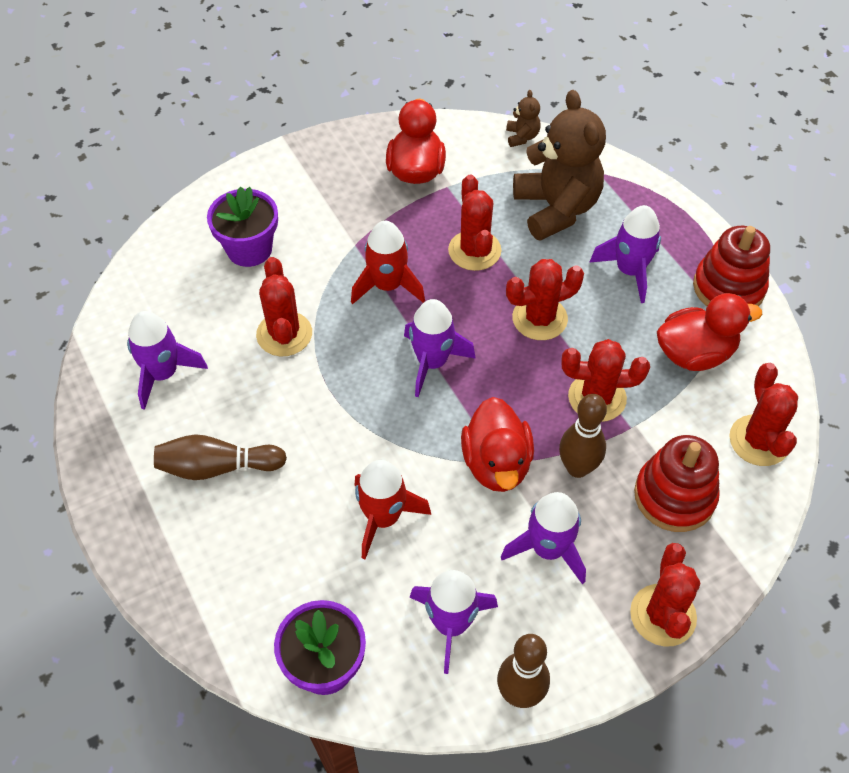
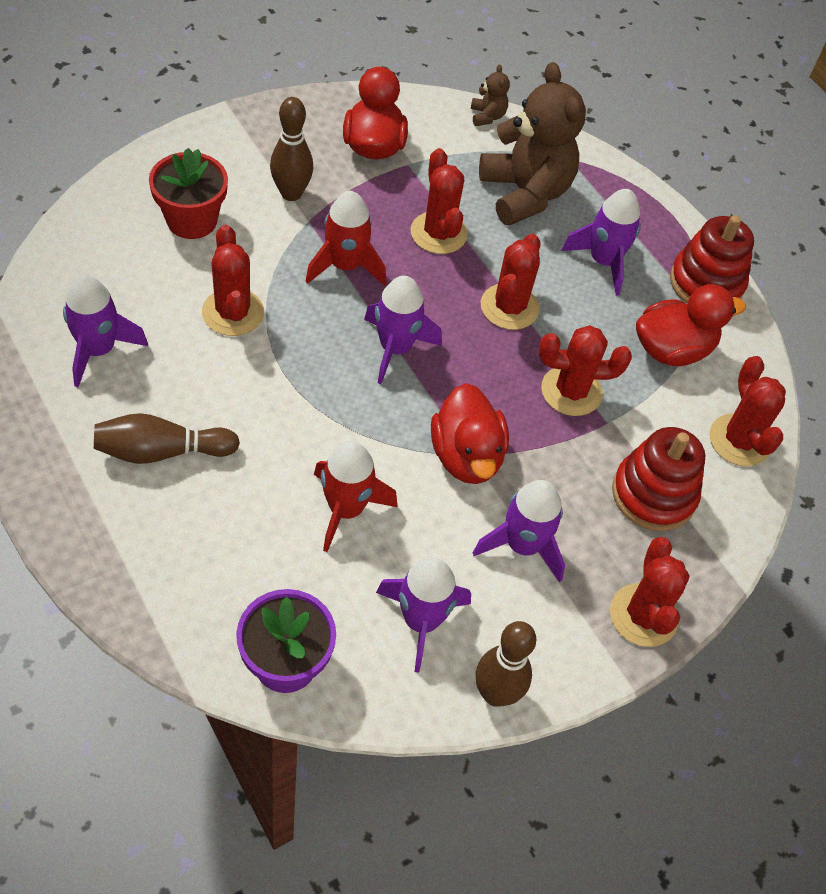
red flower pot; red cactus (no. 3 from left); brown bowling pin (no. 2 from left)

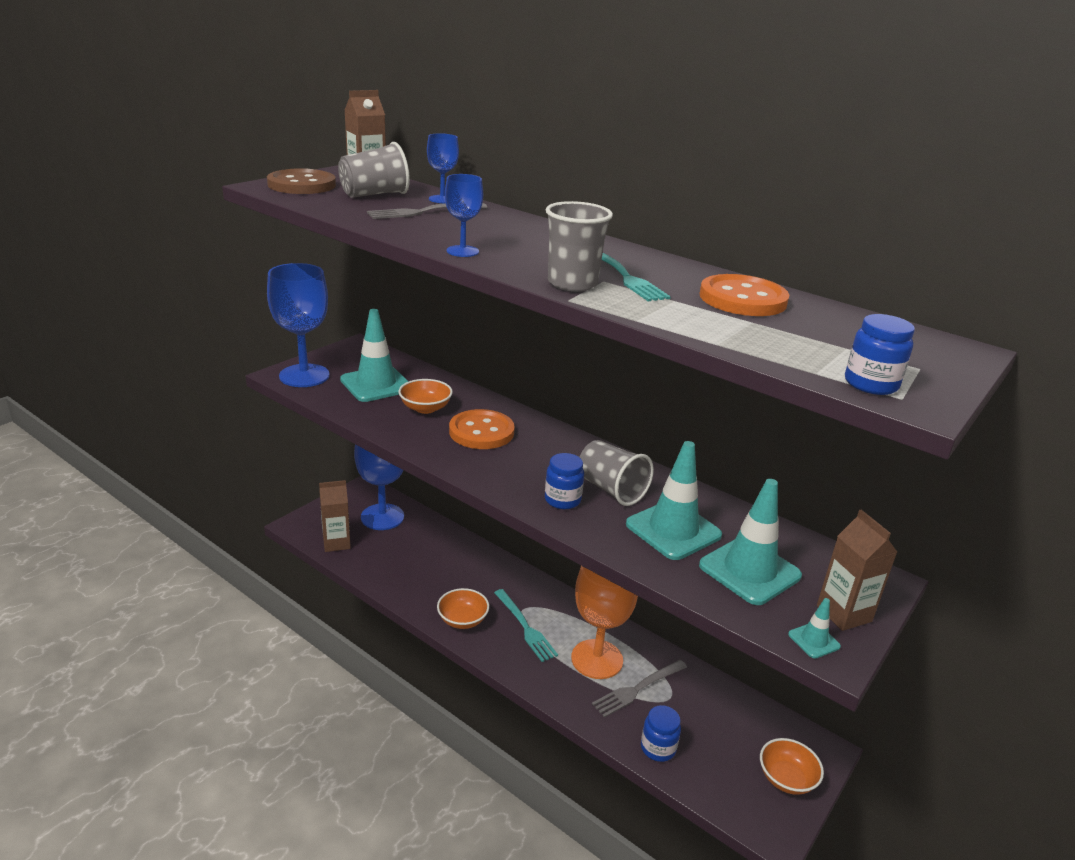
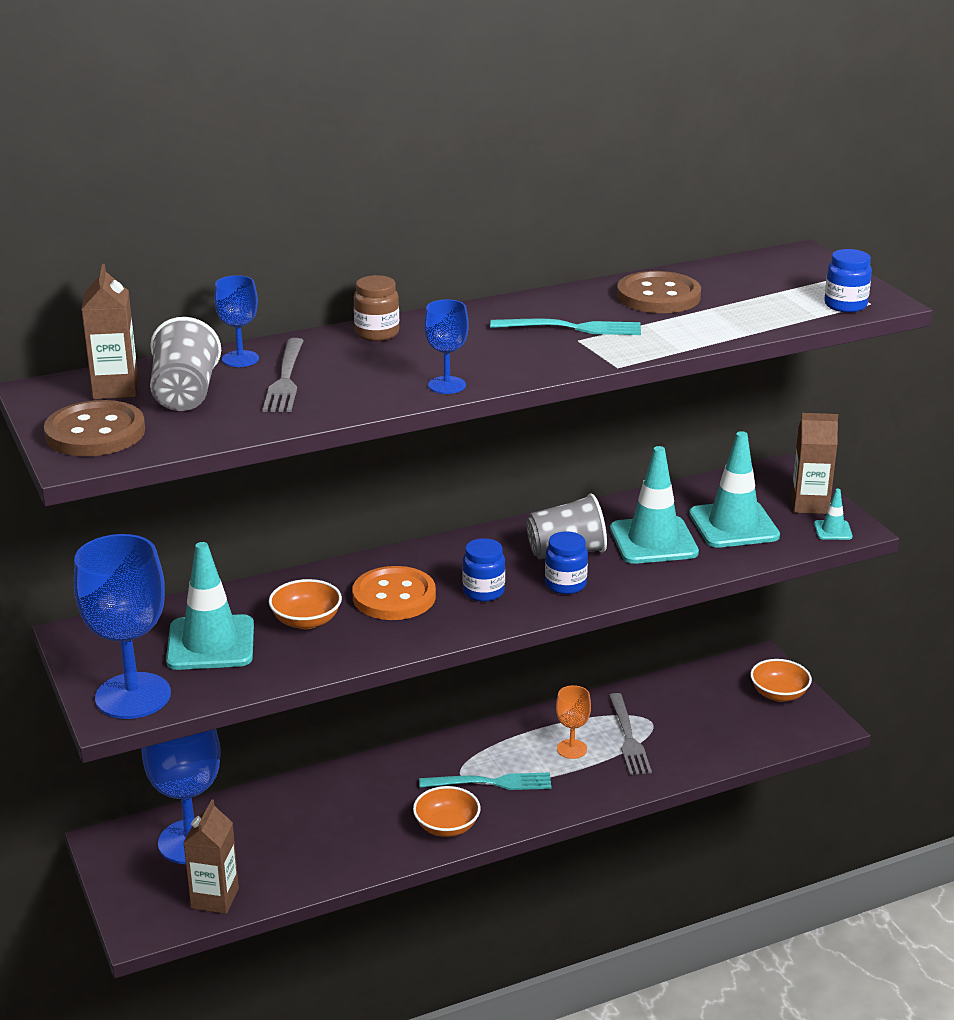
grey cup (no. 2 from left in the first image); brown button (no. 2 from left); orange goblet; blue jar (no. 1 from left); brown jar

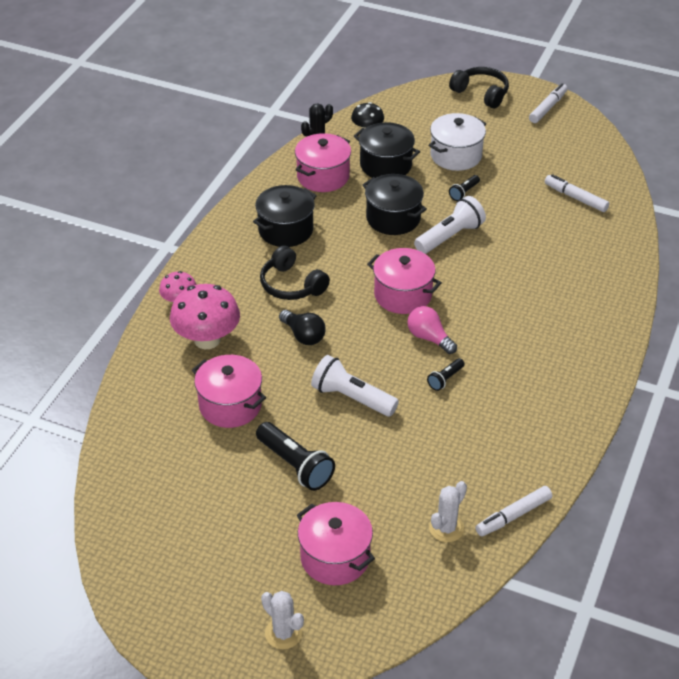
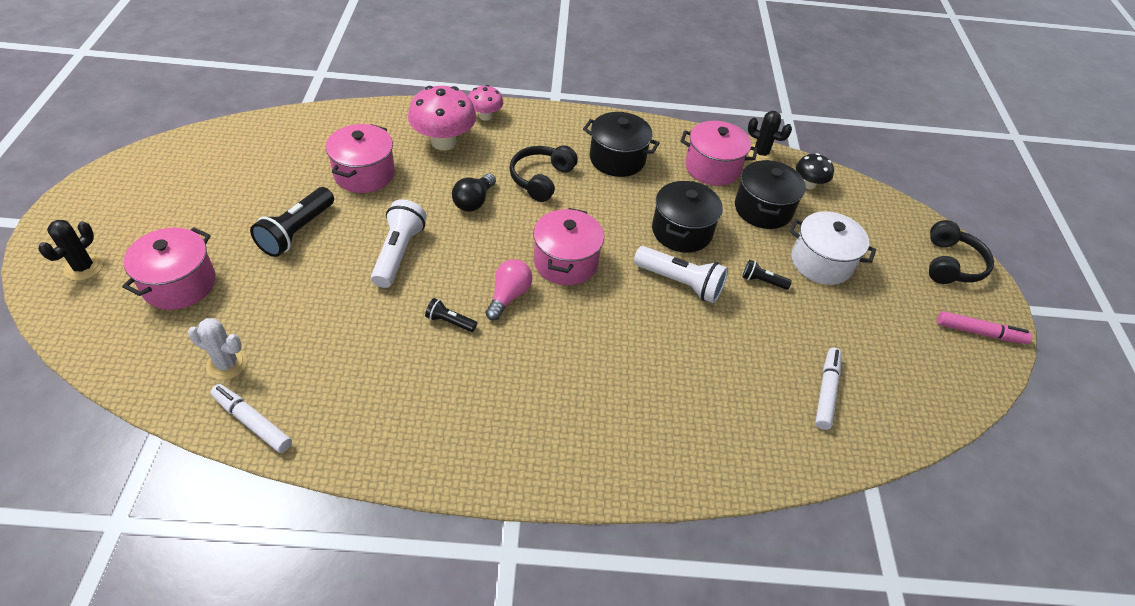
pink marker; black cactus (no. 1 from left)

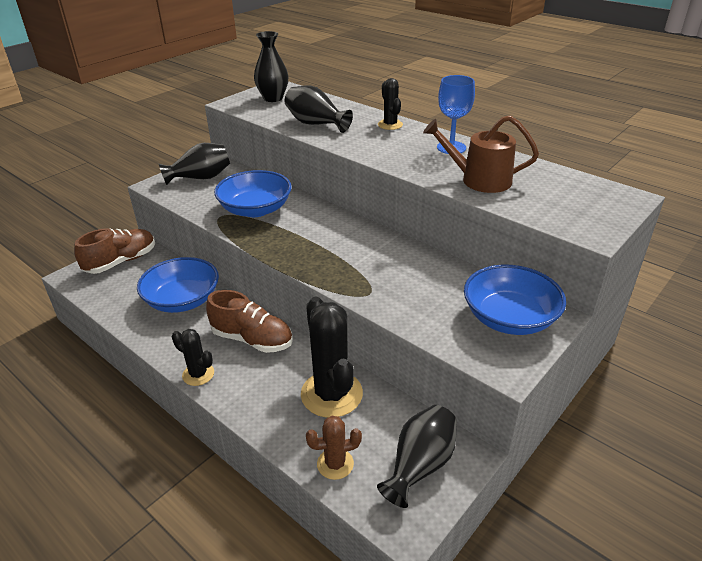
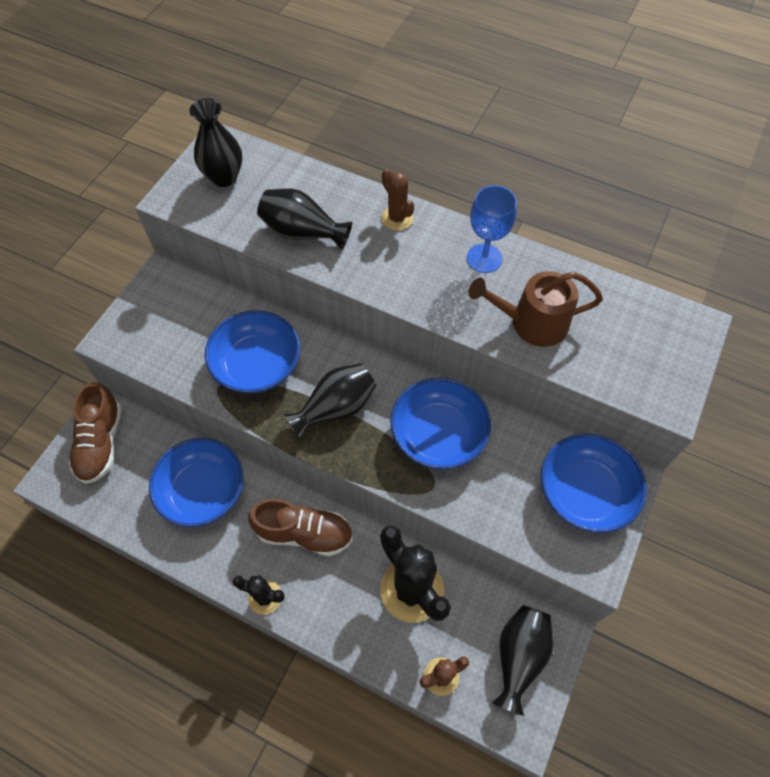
brown cactus (no. 1 from left); black vase (no. 3 from left); brown shoe (no. 1 from left); blue bowl (no. 3 from left)

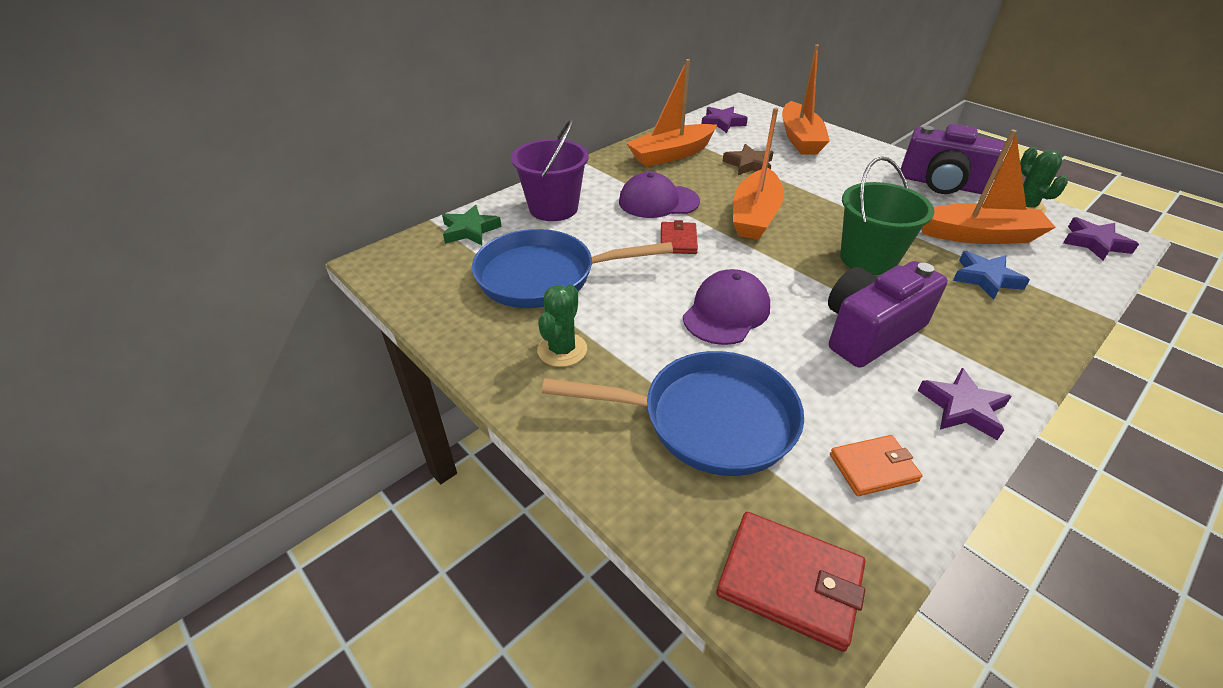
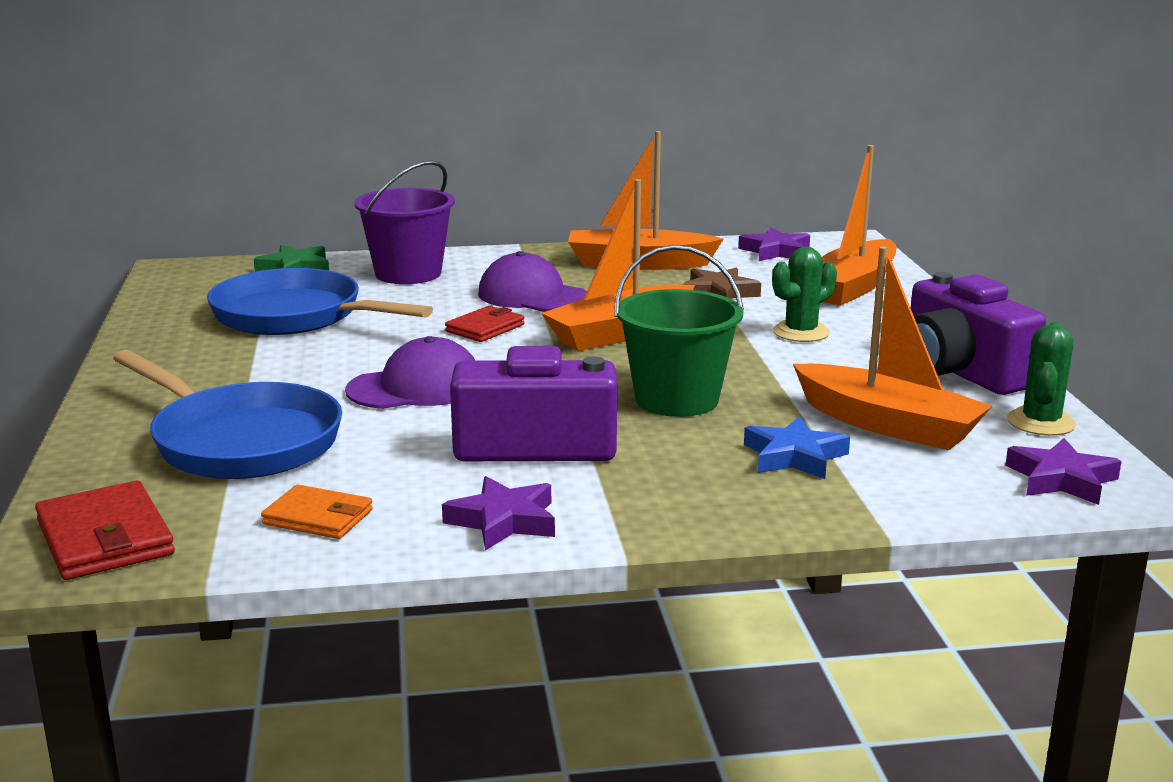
green cactus (no. 1 from left)

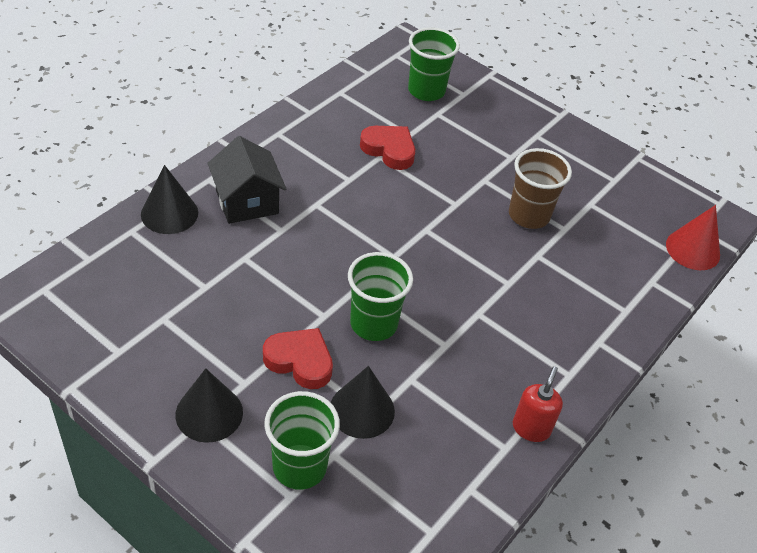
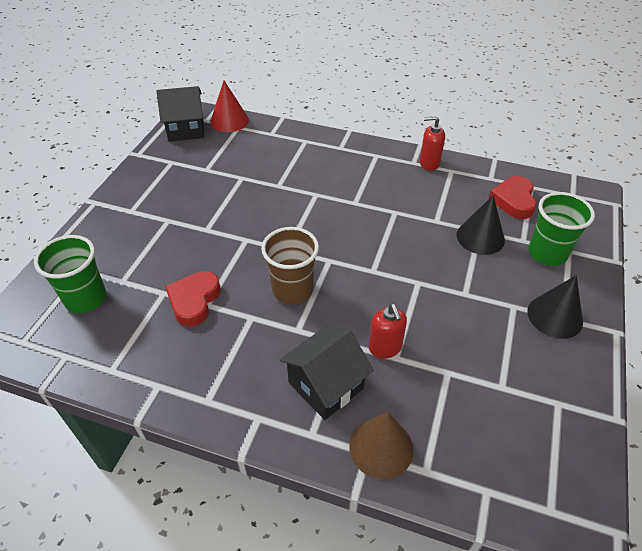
brown cup; brown cone; green cup (no. 2 from left in the first image); red heart (no. 2 from left); black house (no. 1 from left); red soap dispenser (no. 1 from left)

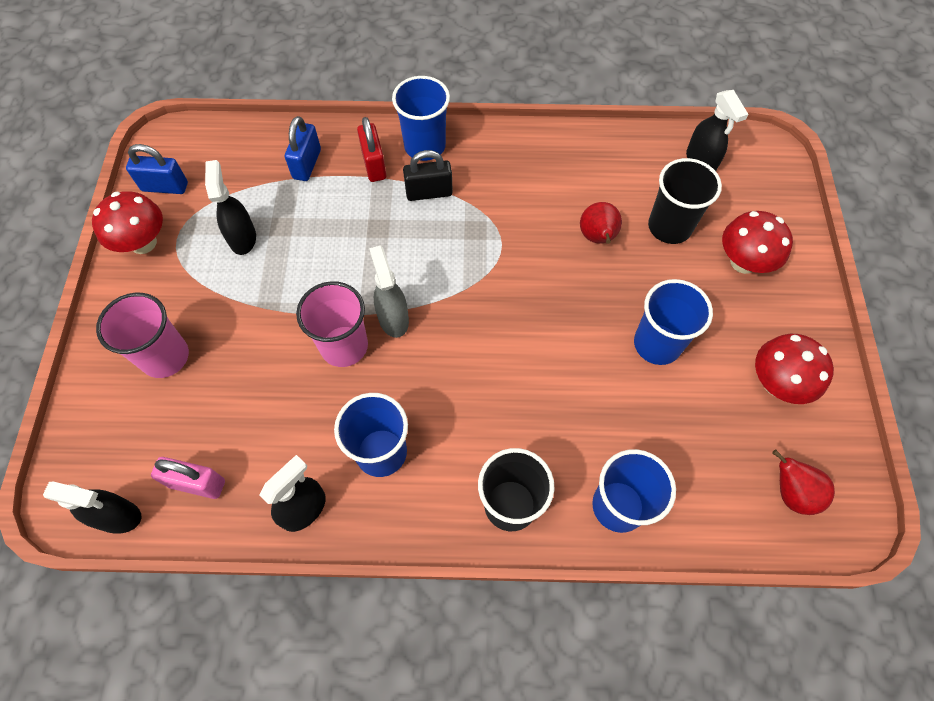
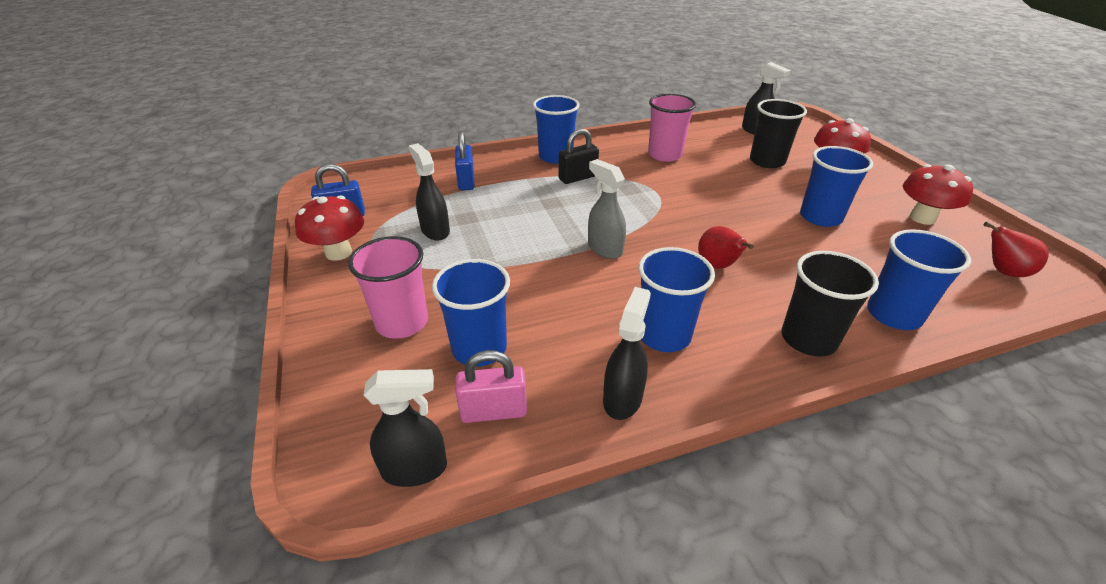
red padlock; red pear (no. 1 from left); pink cup (no. 2 from left); blue cup (no. 1 from left)

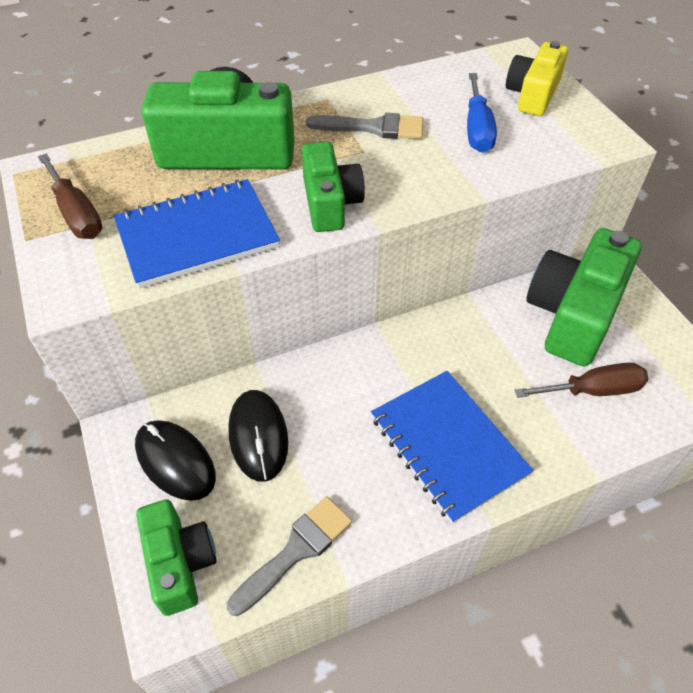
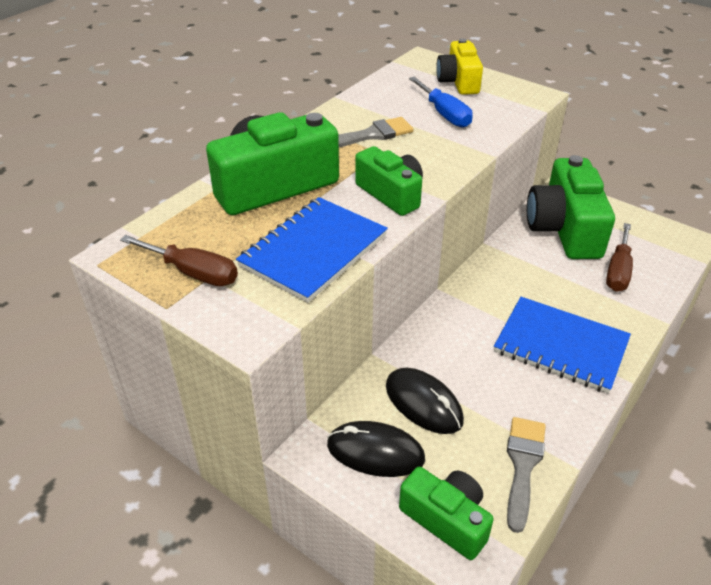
brown screwdriver (no. 2 from left)

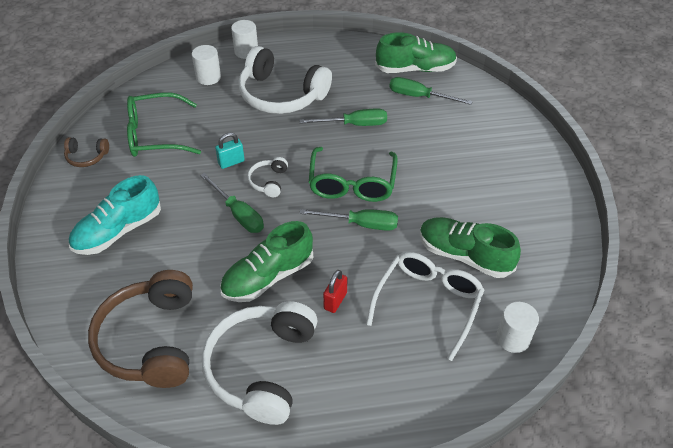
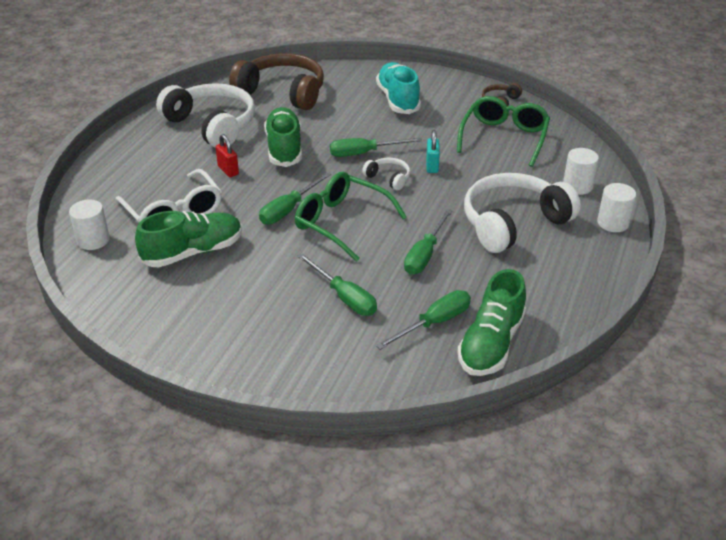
green screwdriver (no. 2 from left)

